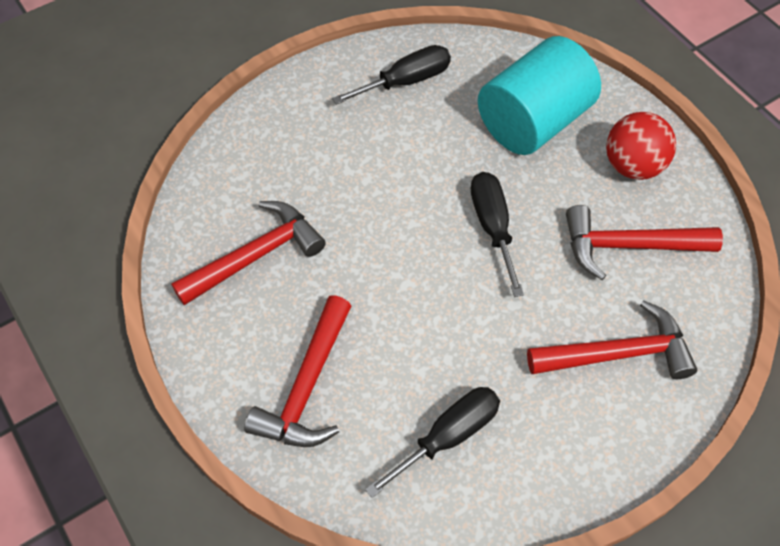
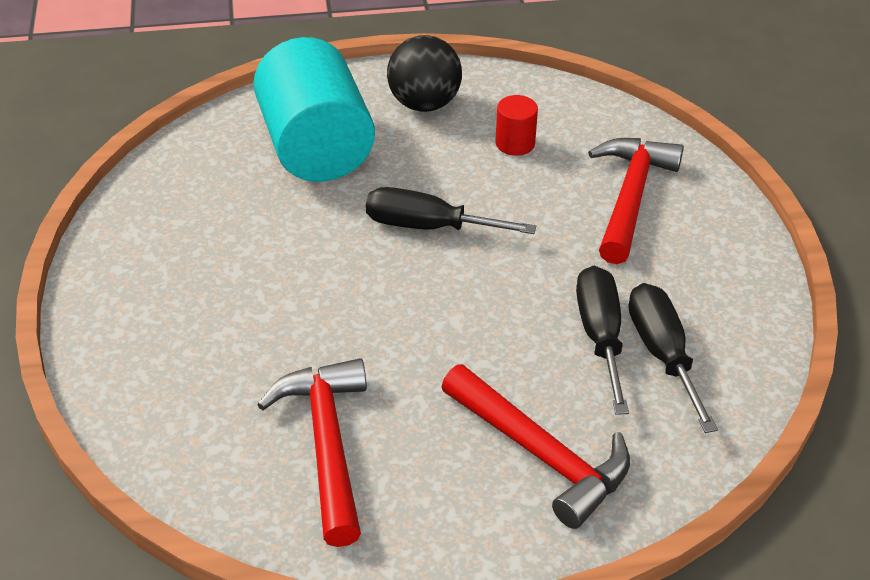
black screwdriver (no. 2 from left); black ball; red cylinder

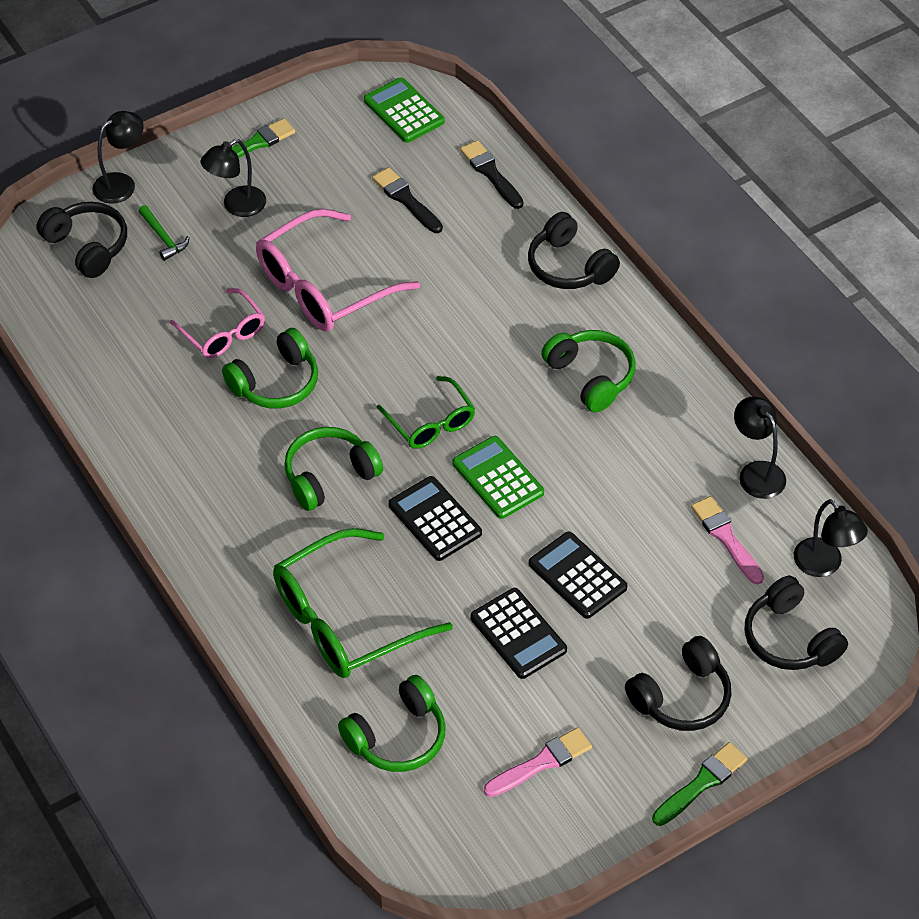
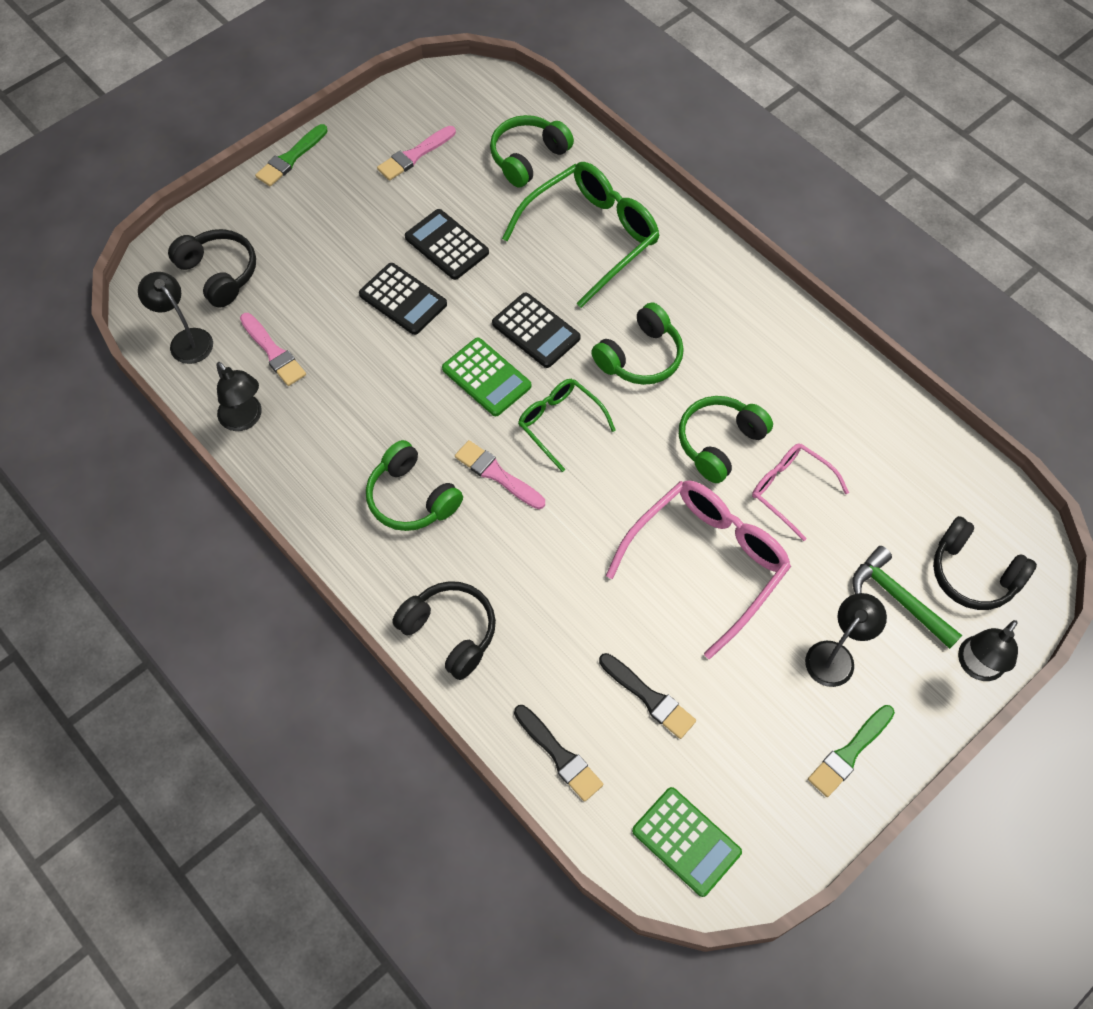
green hammer; black headphones (no. 3 from left in the first image); pink brush (no. 3 from left)

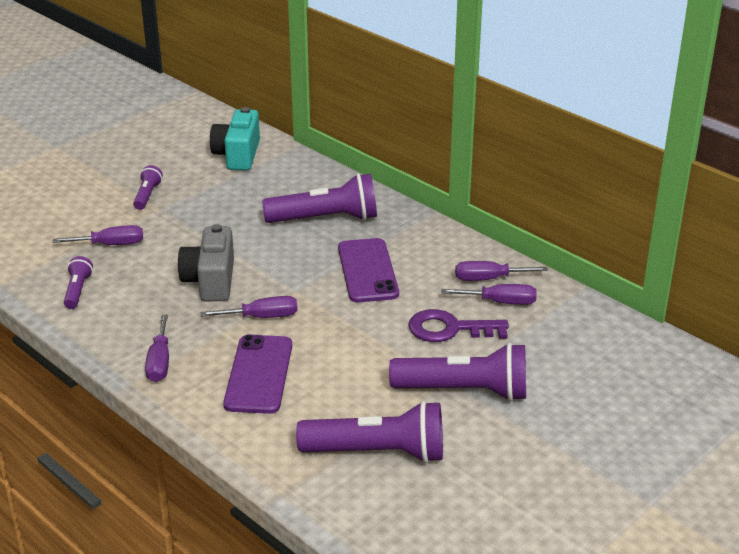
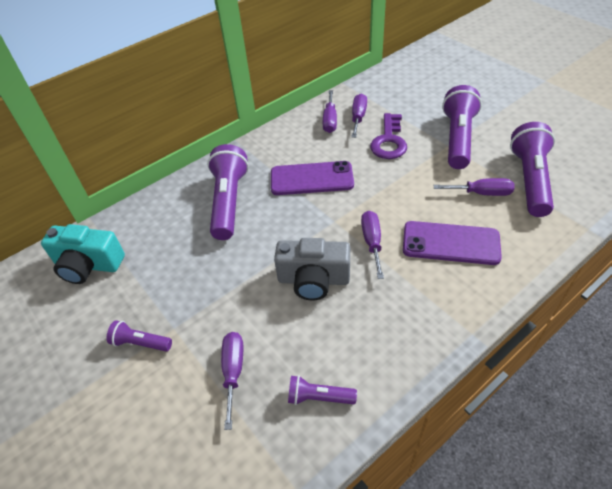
purple screwdriver (no. 5 from left)

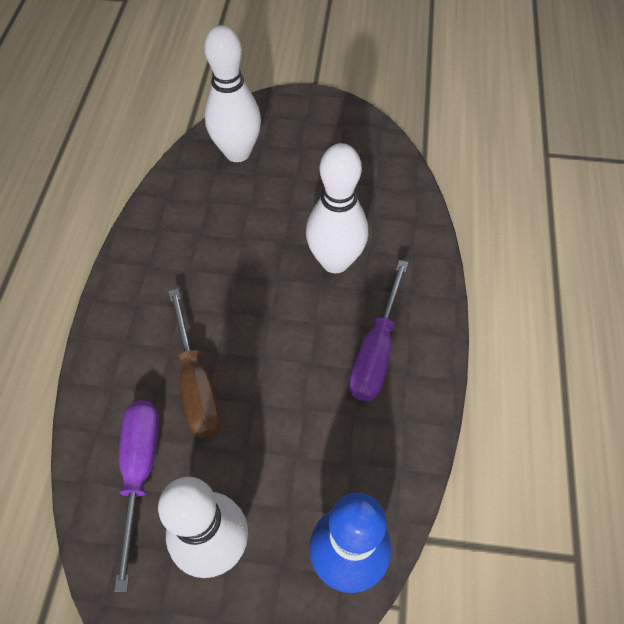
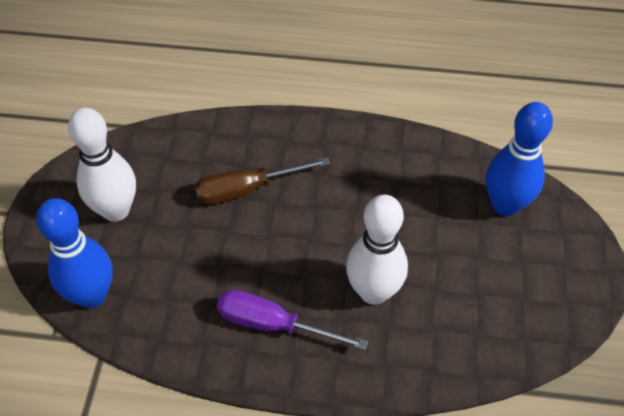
blue bowling pin (no. 2 from left); purple screwdriver (no. 1 from left in the first image)

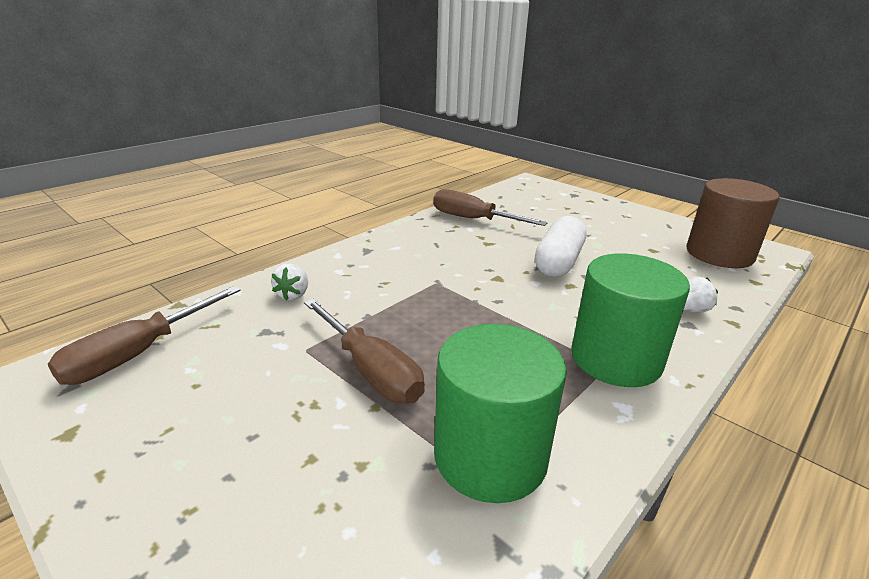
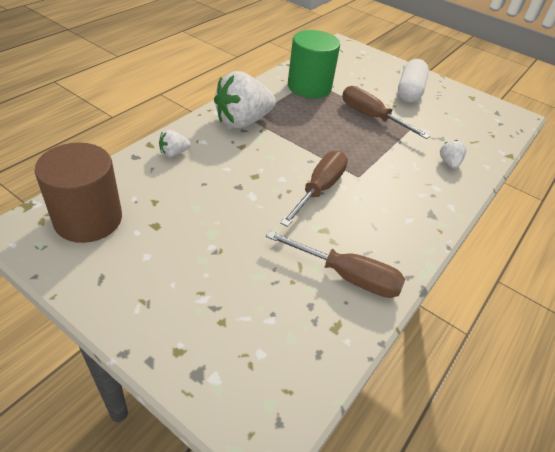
white capsule; white strawberry (no. 2 from left); brown screwdriver (no. 1 from left)

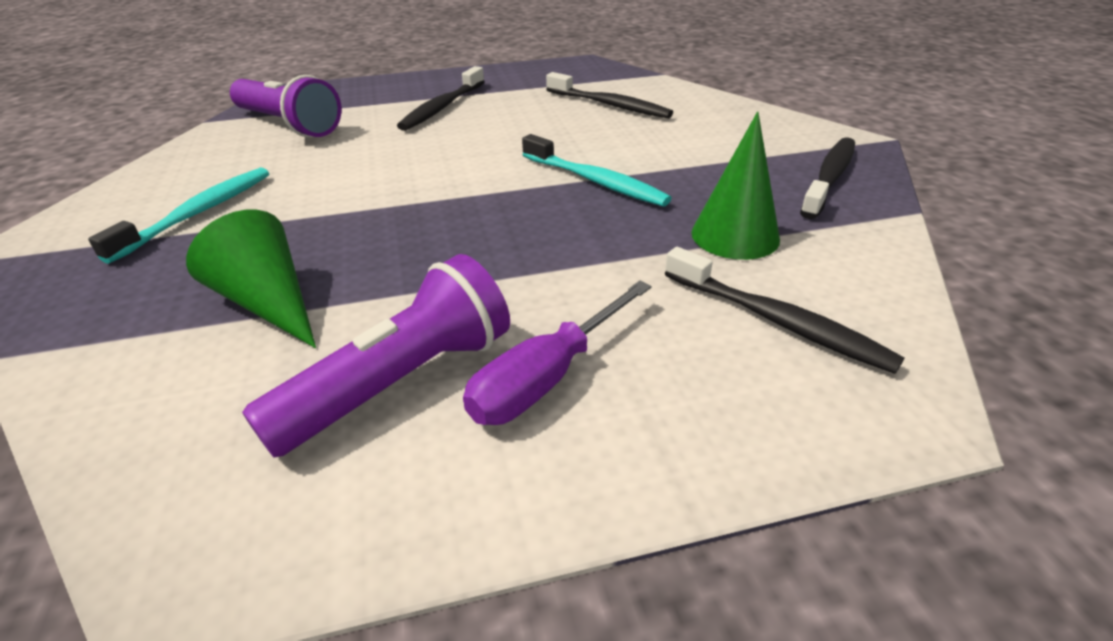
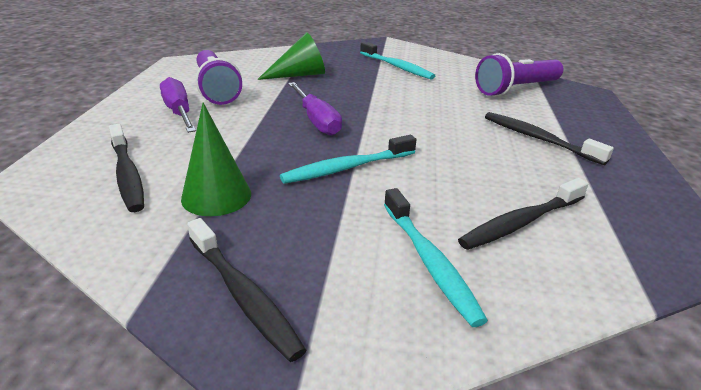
black toothbrush (no. 1 from left); purple screwdriver (no. 2 from left); turquoise toothbrush (no. 3 from left)

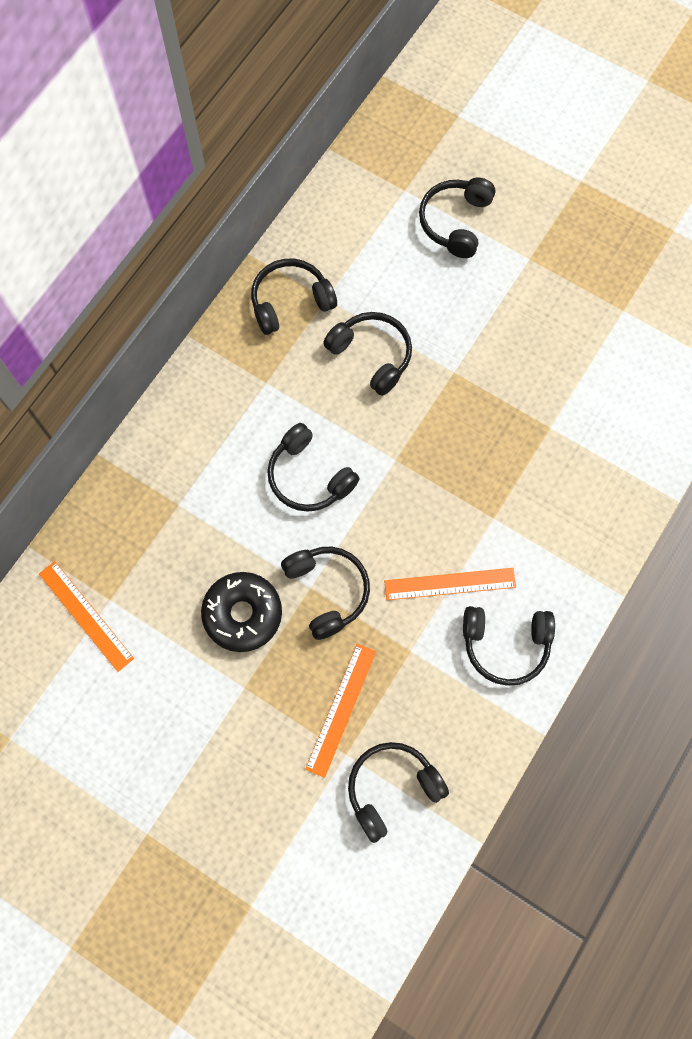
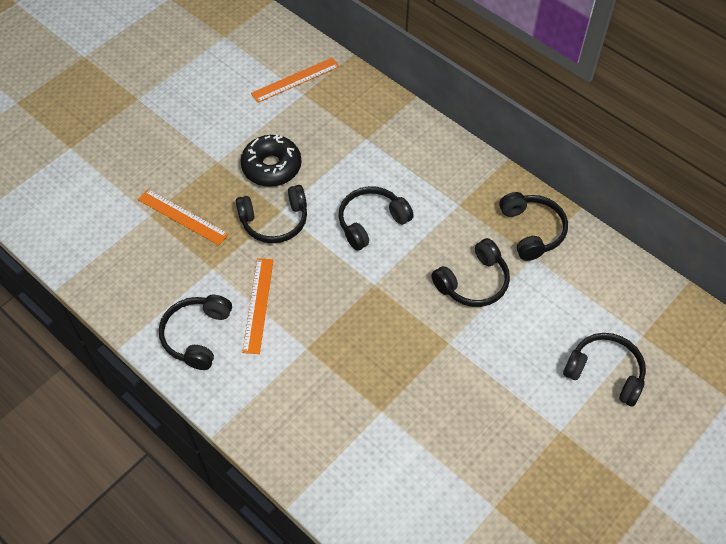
black headphones (no. 5 from left in the first image)

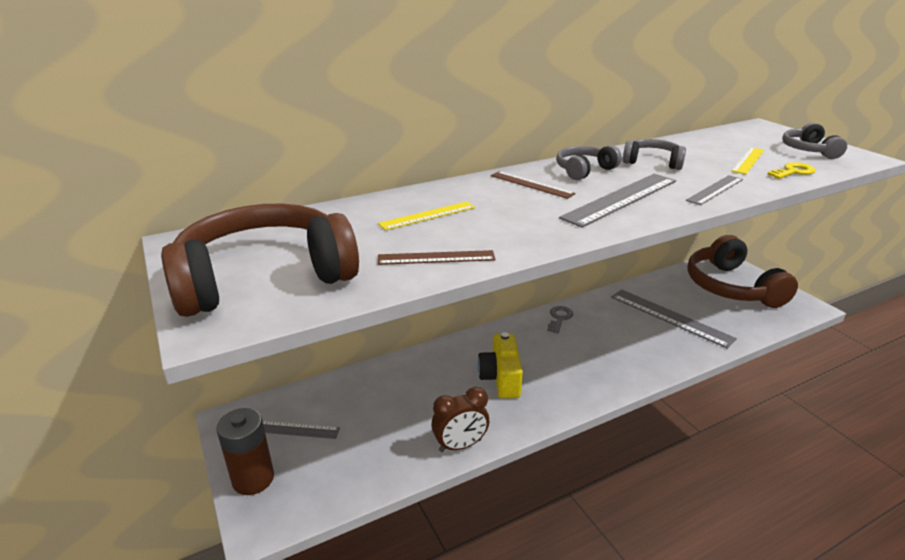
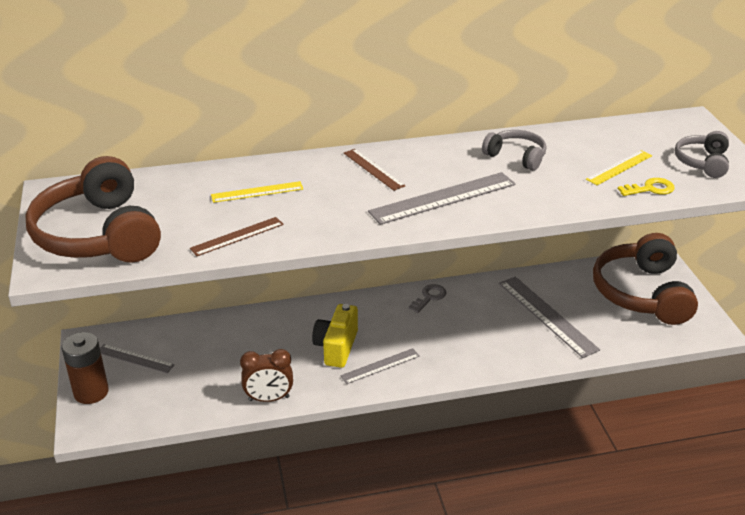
grey headphones (no. 1 from left in the first image); grey ruler (no. 2 from left); brown headphones (no. 1 from left); brown ruler (no. 1 from left)

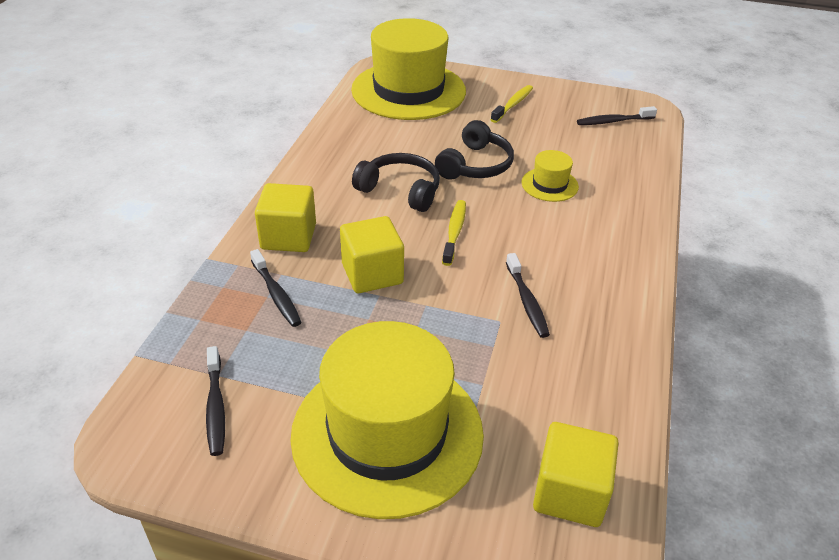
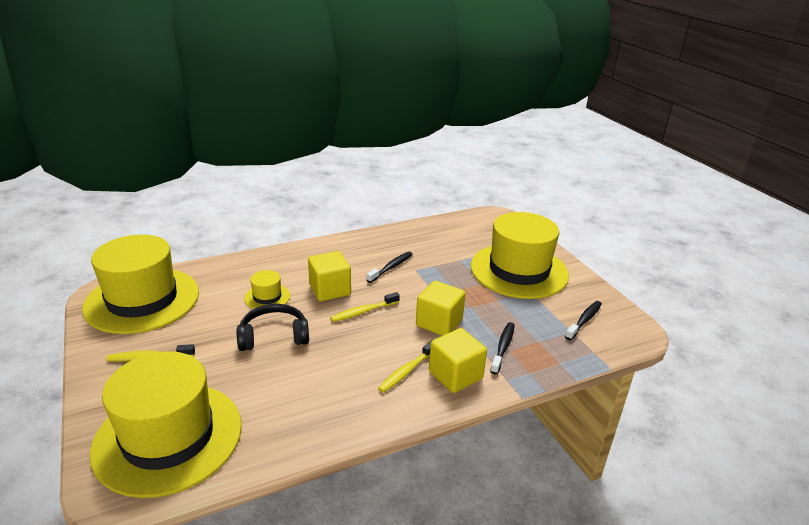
yellow hat (no. 1 from left); black headphones (no. 1 from left in the first image); yellow cube (no. 1 from left); yellow toothbrush (no. 3 from left)

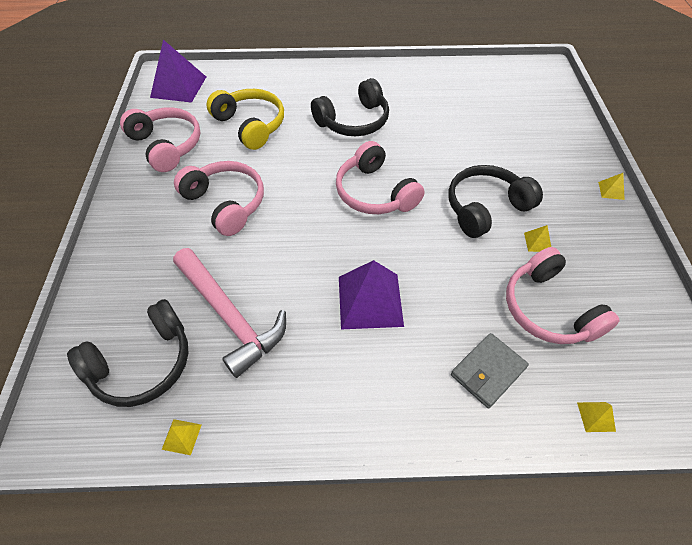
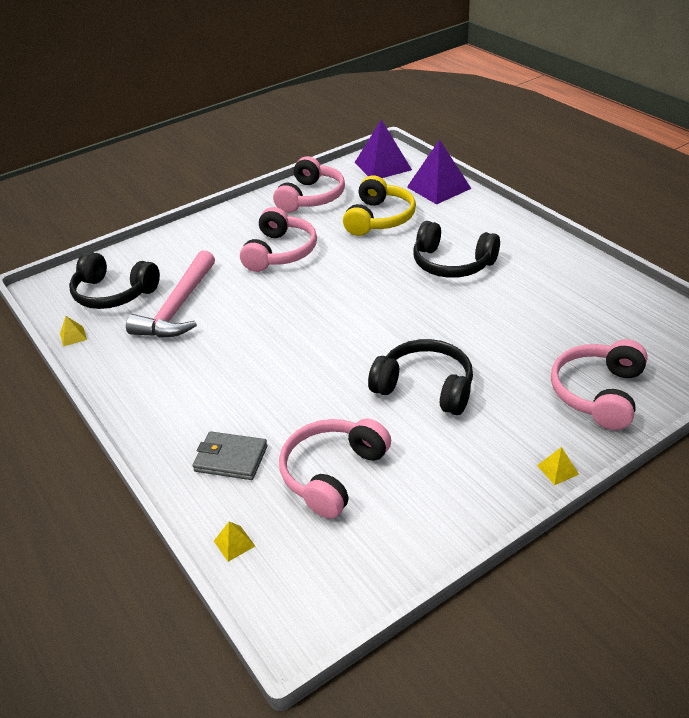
pink headphones (no. 4 from left); yellow pyramid (no. 2 from left in the first image); purple pyramid (no. 2 from left)

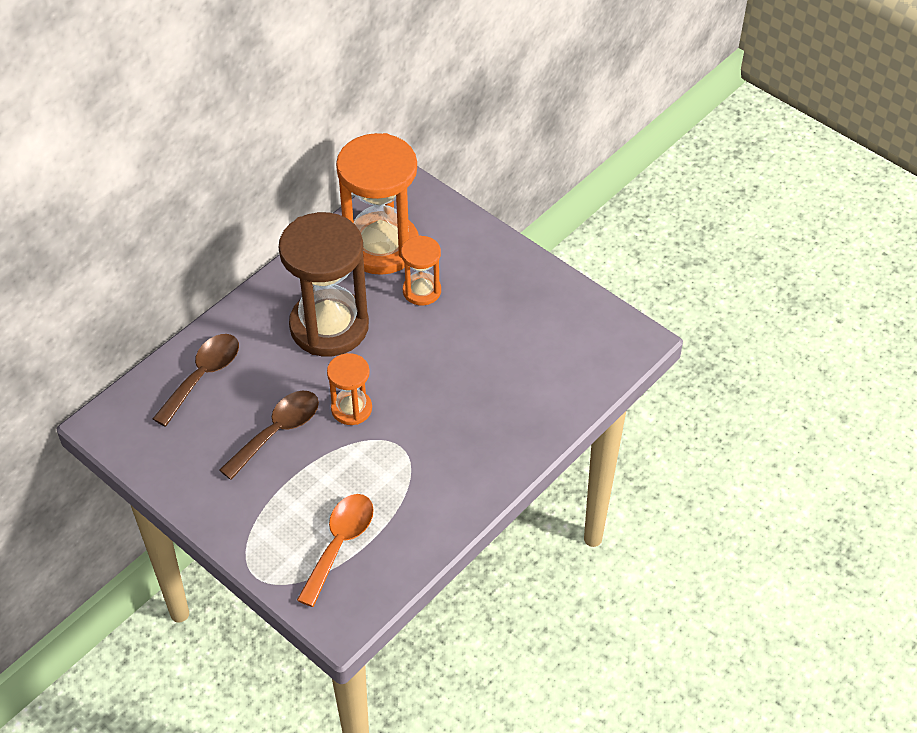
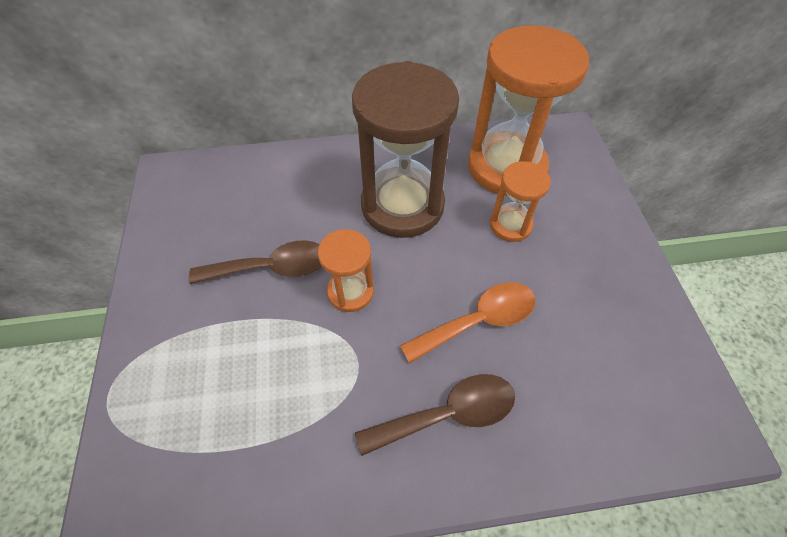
brown spoon (no. 2 from left); orange spoon

